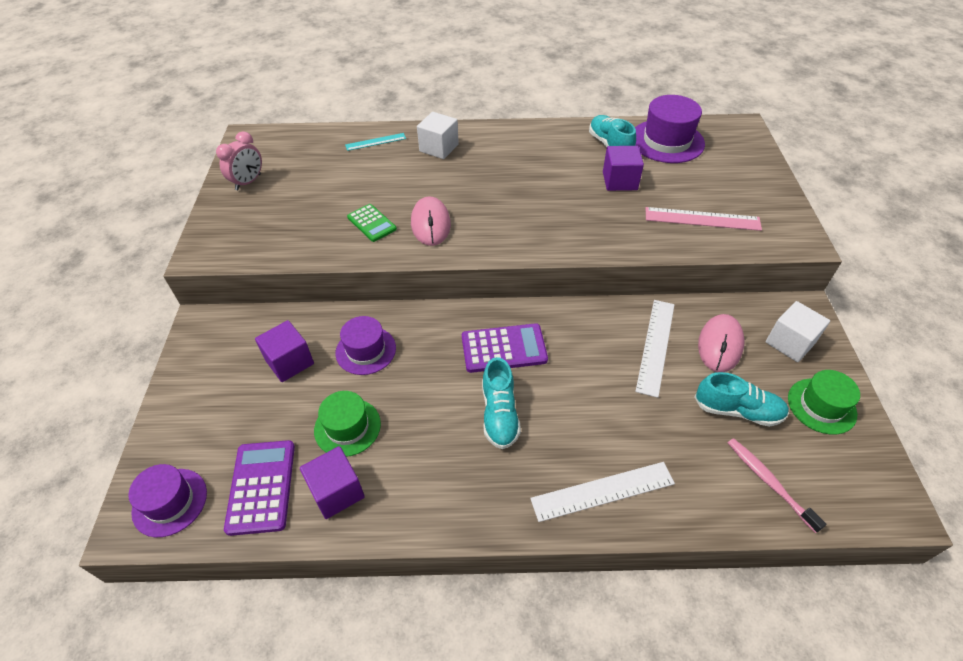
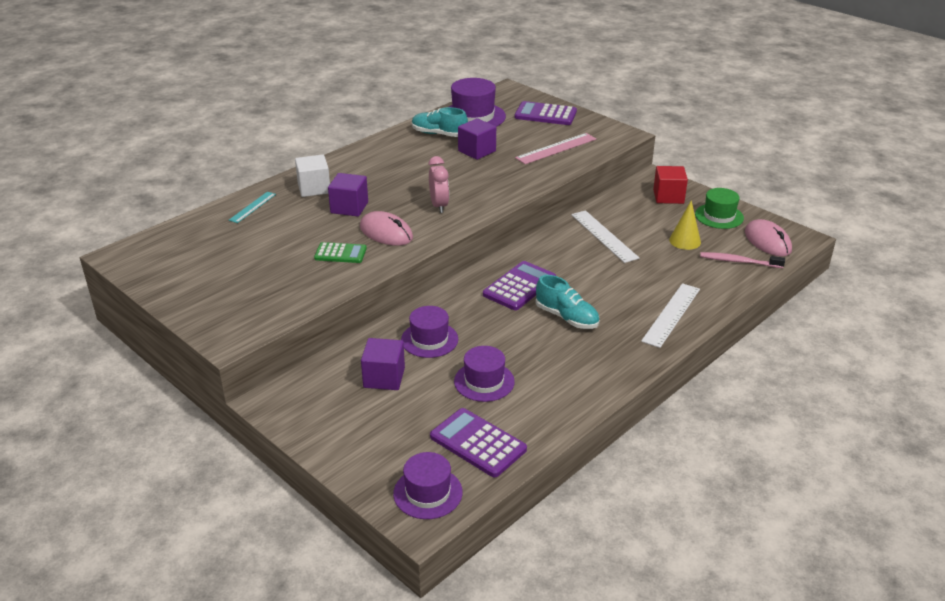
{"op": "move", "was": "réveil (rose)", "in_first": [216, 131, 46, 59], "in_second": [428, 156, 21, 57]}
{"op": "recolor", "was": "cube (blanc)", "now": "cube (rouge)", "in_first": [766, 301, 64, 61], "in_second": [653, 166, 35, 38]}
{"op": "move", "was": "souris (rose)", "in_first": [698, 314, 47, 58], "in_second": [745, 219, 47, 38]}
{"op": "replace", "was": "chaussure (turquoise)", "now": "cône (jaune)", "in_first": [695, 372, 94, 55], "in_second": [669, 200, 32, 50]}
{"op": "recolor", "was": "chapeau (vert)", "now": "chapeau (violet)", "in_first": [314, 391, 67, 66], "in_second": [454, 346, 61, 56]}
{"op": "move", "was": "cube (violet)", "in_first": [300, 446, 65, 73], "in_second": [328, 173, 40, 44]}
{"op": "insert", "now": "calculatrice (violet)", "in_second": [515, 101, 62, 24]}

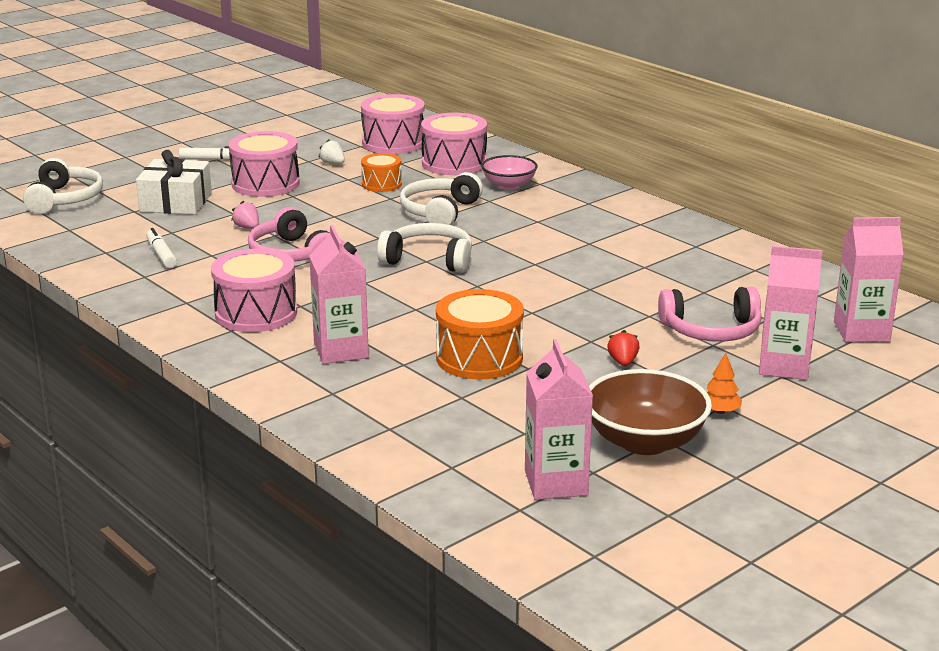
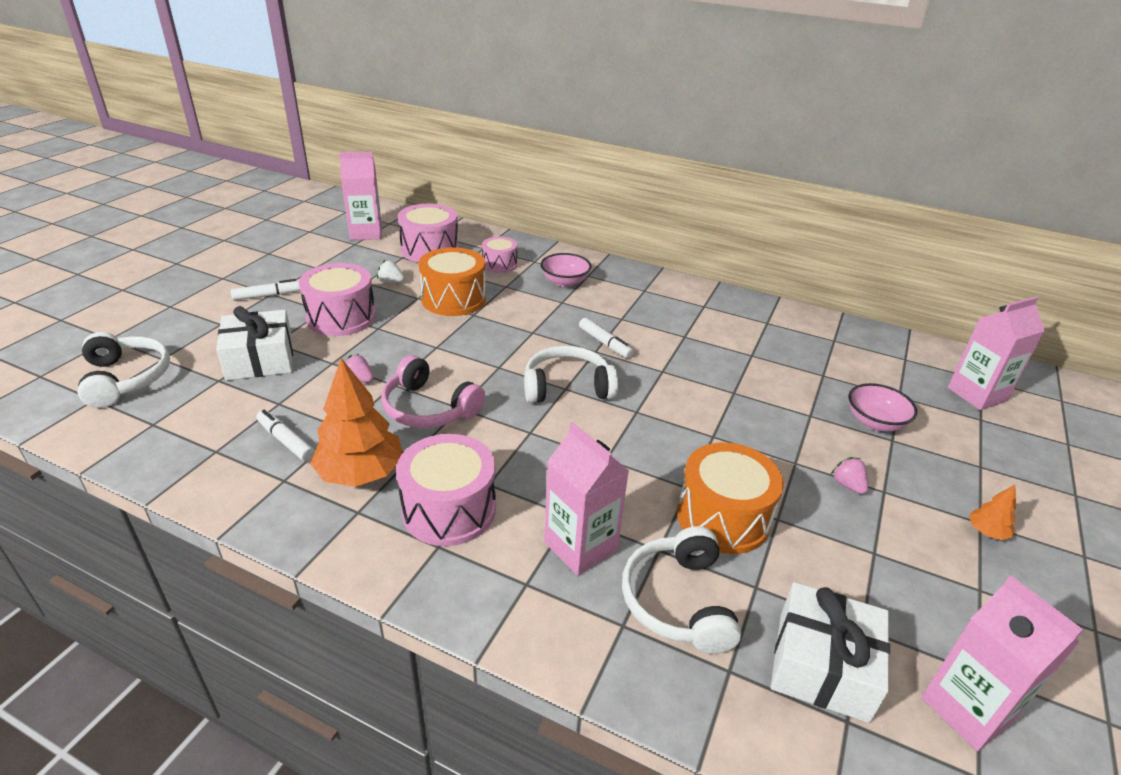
{"op": "resize", "was": "tambour (rose)", "in_first": [421, 113, 66, 62], "in_second": [482, 237, 35, 36], "ratio": 0.59}
{"op": "resize", "was": "tambour (orange)", "in_first": [361, 153, 41, 39], "in_second": [418, 247, 68, 69], "ratio": 1.69}
{"op": "move", "was": "casque audio (blanc)", "in_first": [400, 172, 83, 53], "in_second": [622, 526, 119, 128]}
{"op": "move", "was": "brique de lait (rose)", "in_first": [759, 246, 64, 134], "in_second": [339, 152, 43, 88]}
{"op": "replace", "was": "casque audio (rose)", "now": "bol (rose)", "in_first": [658, 286, 104, 56], "in_second": [848, 383, 70, 48]}
{"op": "recolor", "was": "fraise (rouge)", "now": "fraise (rose)", "in_first": [607, 330, 33, 36], "in_second": [831, 457, 37, 37]}
{"op": "delete", "was": "bol (marron)", "in_first": [589, 369, 123, 86]}
{"op": "insert", "now": "feutre (blanc)", "in_second": [579, 318, 54, 40]}
{"op": "insert", "now": "arbre (orange)", "in_second": [310, 358, 93, 129]}
{"op": "insert", "now": "cadeau (blanc)", "in_second": [771, 582, 119, 141]}

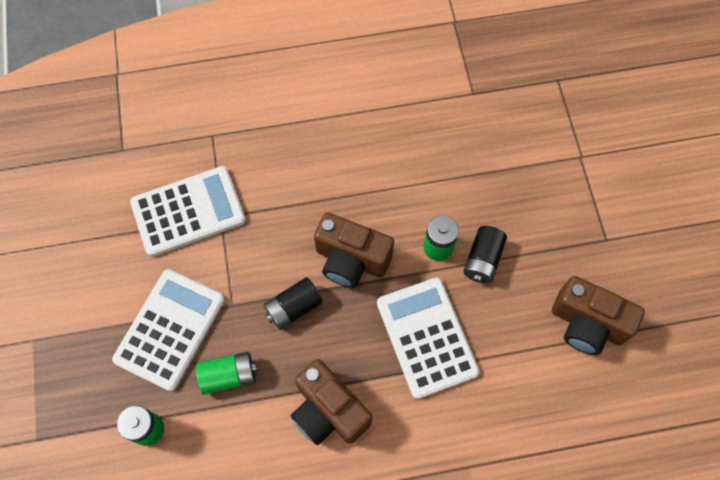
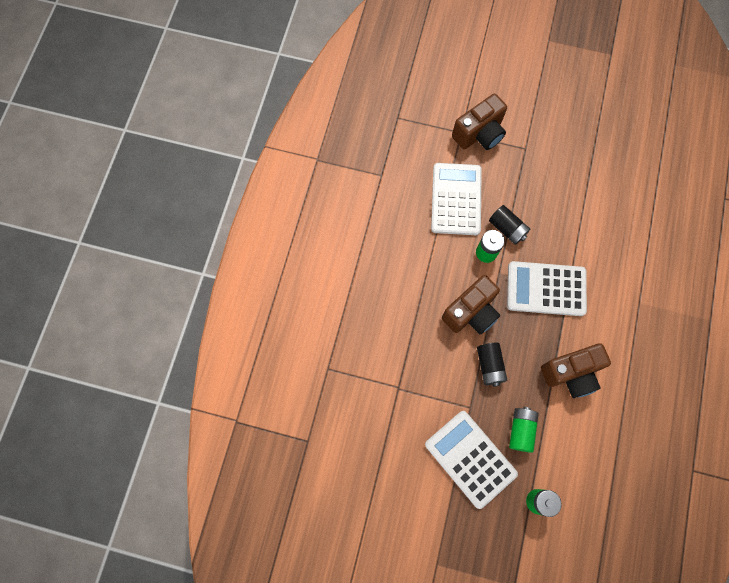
{"op": "move", "was": "calculatrice (blanc)", "in_first": [130, 166, 116, 91], "in_second": [431, 163, 51, 72]}
{"op": "move", "was": "appareil photo (marron)", "in_first": [552, 276, 93, 79], "in_second": [452, 94, 55, 56]}

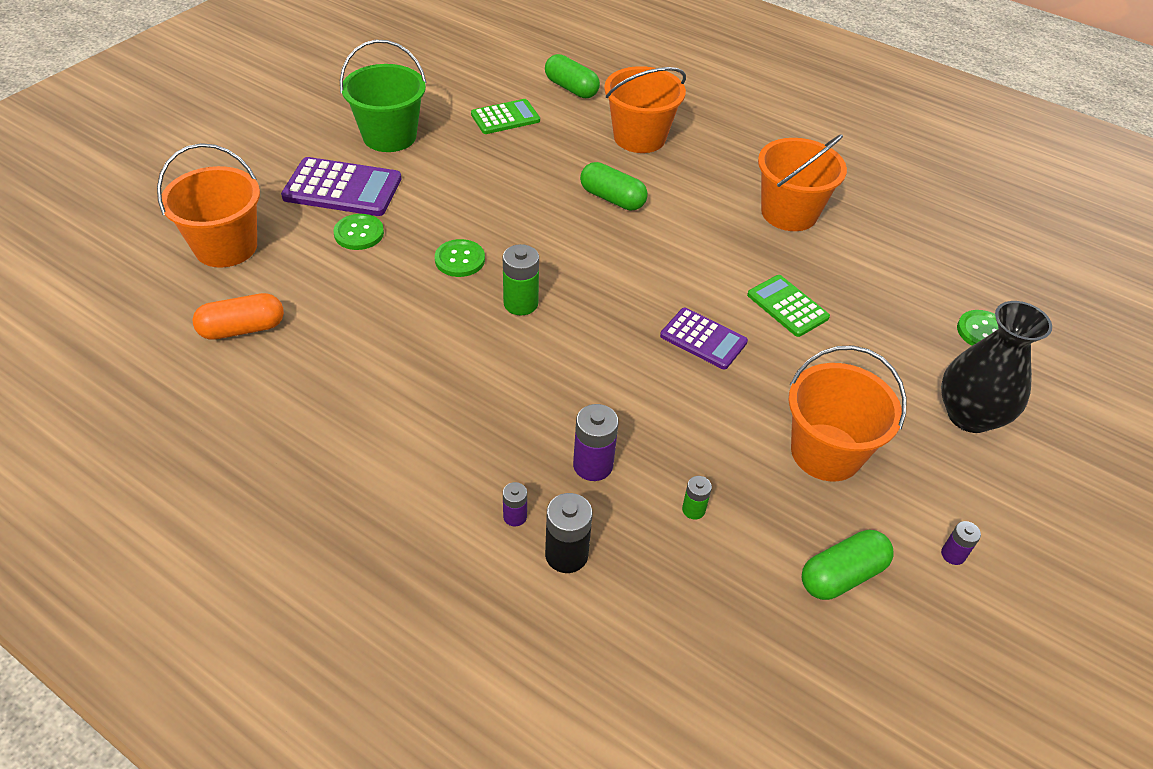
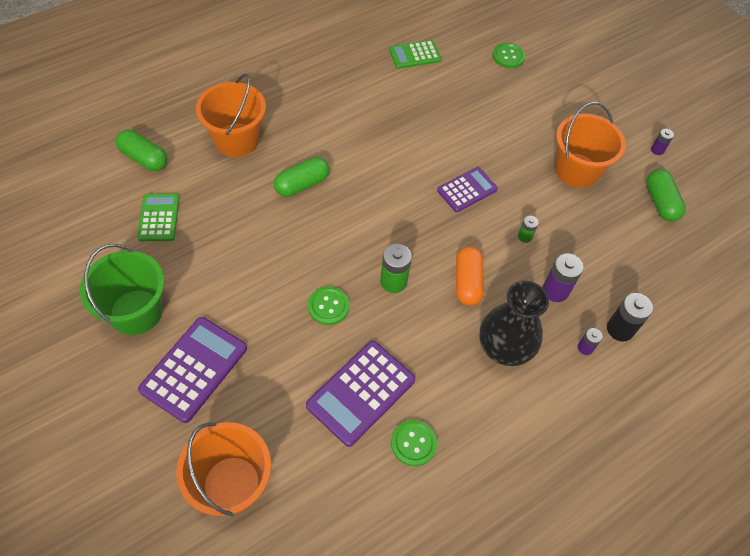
{"op": "rotate", "was": "gélule (vert)", "in_first": [545, 54, 55, 44], "in_second": [116, 130, 51, 41], "clockwise": 60}
{"op": "delete", "was": "seau (orange)", "in_first": [758, 134, 89, 97]}
{"op": "move", "was": "bouton (vert)", "in_first": [333, 214, 51, 36], "in_second": [391, 420, 46, 46]}
{"op": "move", "was": "calculatrice (vert)", "in_first": [747, 275, 83, 62], "in_second": [389, 40, 52, 29]}
{"op": "move", "was": "gélule (orange)", "in_first": [192, 293, 92, 47], "in_second": [456, 246, 28, 60]}
{"op": "move", "was": "vase (noir)", "in_first": [941, 301, 111, 132], "in_second": [479, 281, 70, 85]}
{"op": "move", "was": "pile (vert)", "in_first": [682, 476, 30, 43], "in_second": [518, 216, 21, 27]}
{"op": "insert", "now": "calculatrice (violet)", "in_second": [306, 341, 109, 106]}

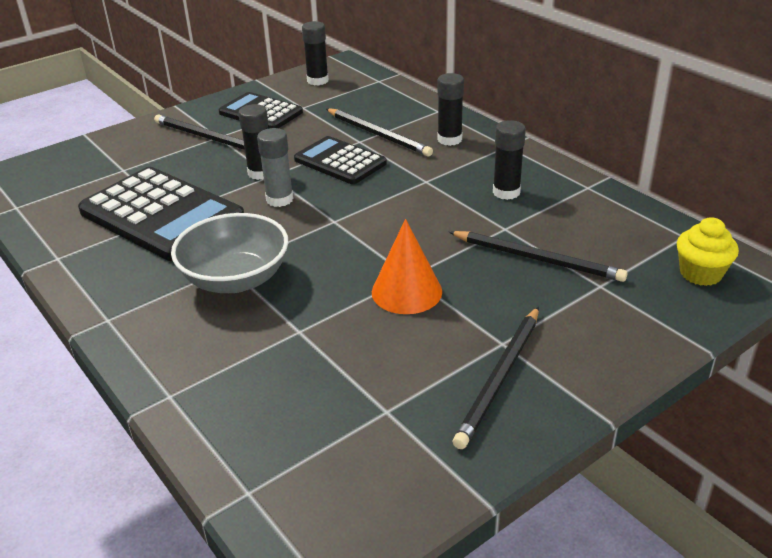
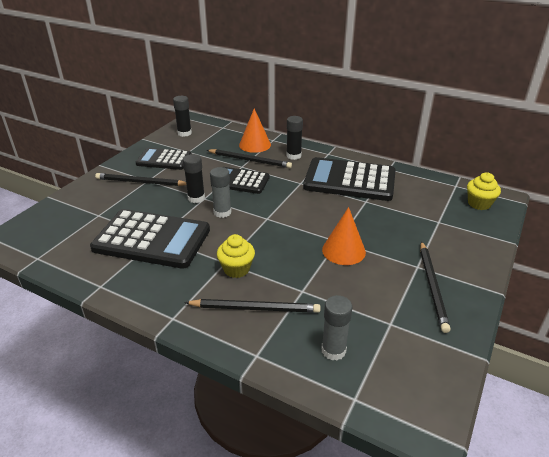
{"op": "replace", "was": "bâton de colle (noir)", "now": "calculatrice (noir)", "in_first": [493, 120, 33, 80], "in_second": [303, 157, 93, 44]}
{"op": "replace", "was": "bol (gris)", "now": "muffin (jaune)", "in_first": [171, 213, 117, 80], "in_second": [217, 234, 38, 44]}
{"op": "move", "was": "crayon (noir)", "in_first": [449, 231, 179, 51], "in_second": [184, 299, 136, 14]}
{"op": "insert", "now": "cône (orange)", "in_second": [239, 109, 32, 44]}
{"op": "insert", "now": "bâton de colle (gris)", "in_second": [321, 295, 31, 65]}

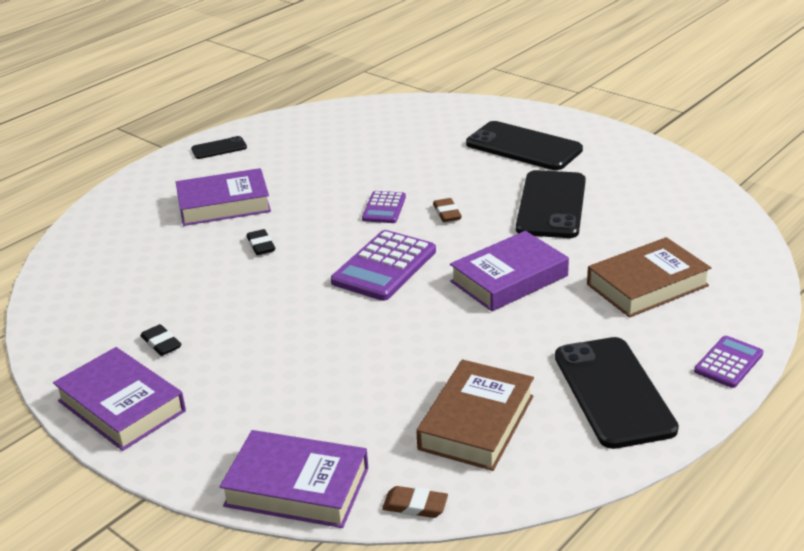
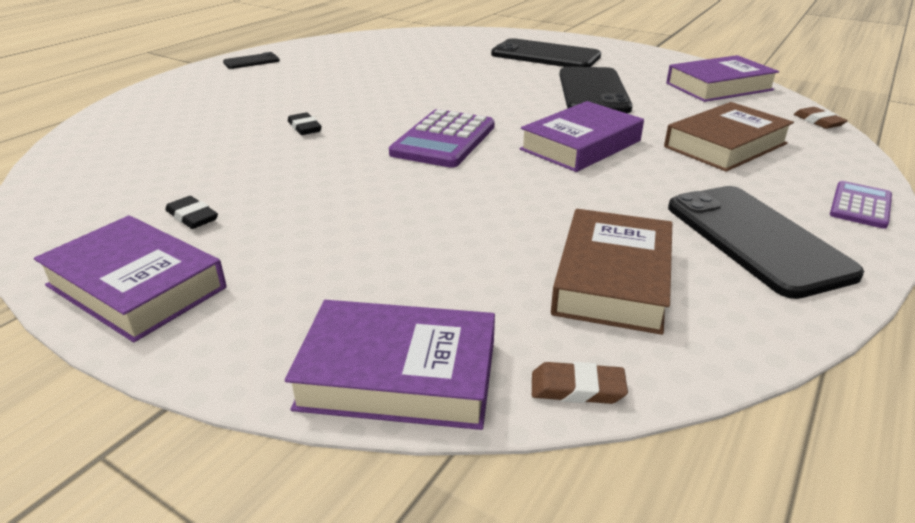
{"op": "move", "was": "livre (violet)", "in_first": [176, 168, 95, 58], "in_second": [666, 55, 113, 47]}
{"op": "delete", "was": "calculatrice (violet)", "in_first": [362, 191, 44, 32]}
{"op": "move", "was": "gomme (marron)", "in_first": [433, 198, 29, 24], "in_second": [794, 107, 54, 22]}

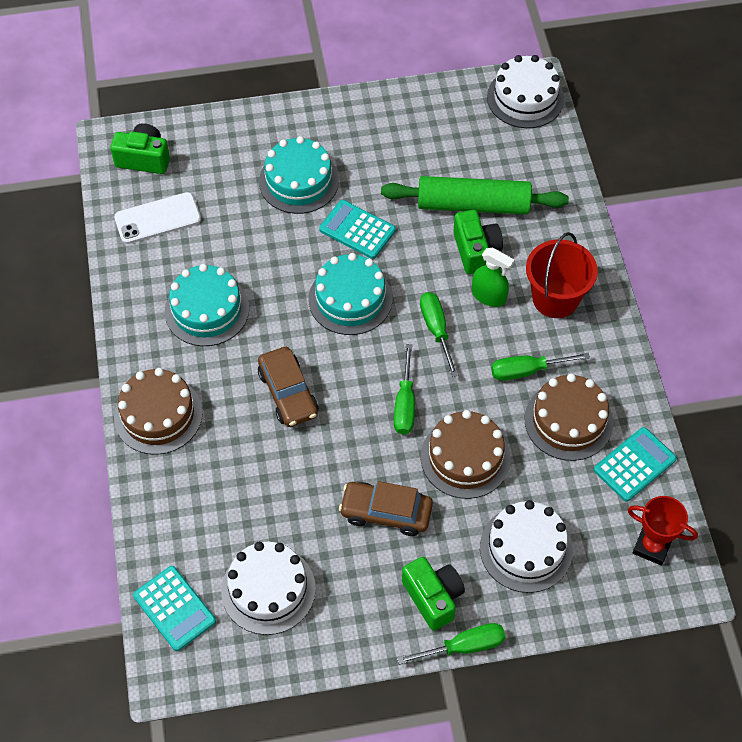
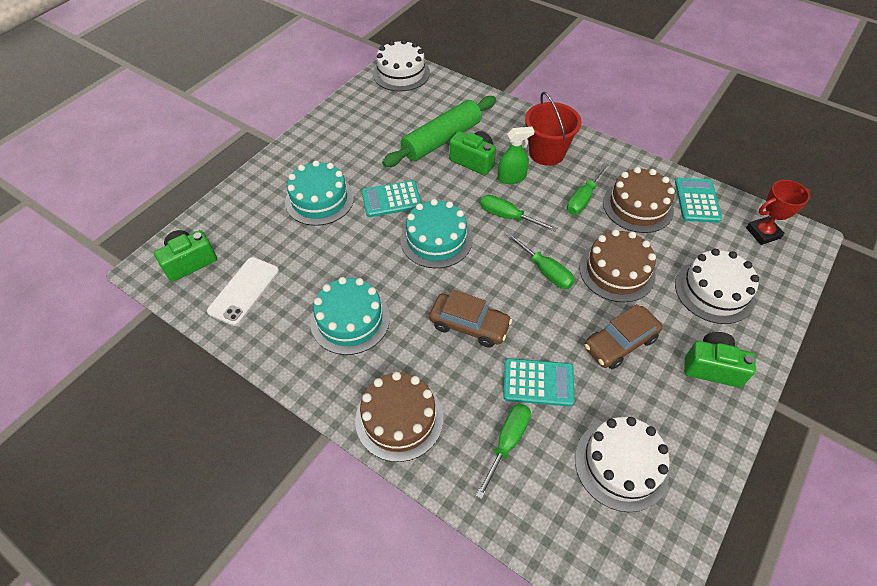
{"op": "move", "was": "calculatrice (turquoise)", "in_first": [133, 566, 83, 85], "in_second": [503, 358, 72, 49]}
{"op": "move", "was": "tournevis (vert)", "in_first": [397, 623, 108, 42], "in_second": [476, 404, 55, 95]}

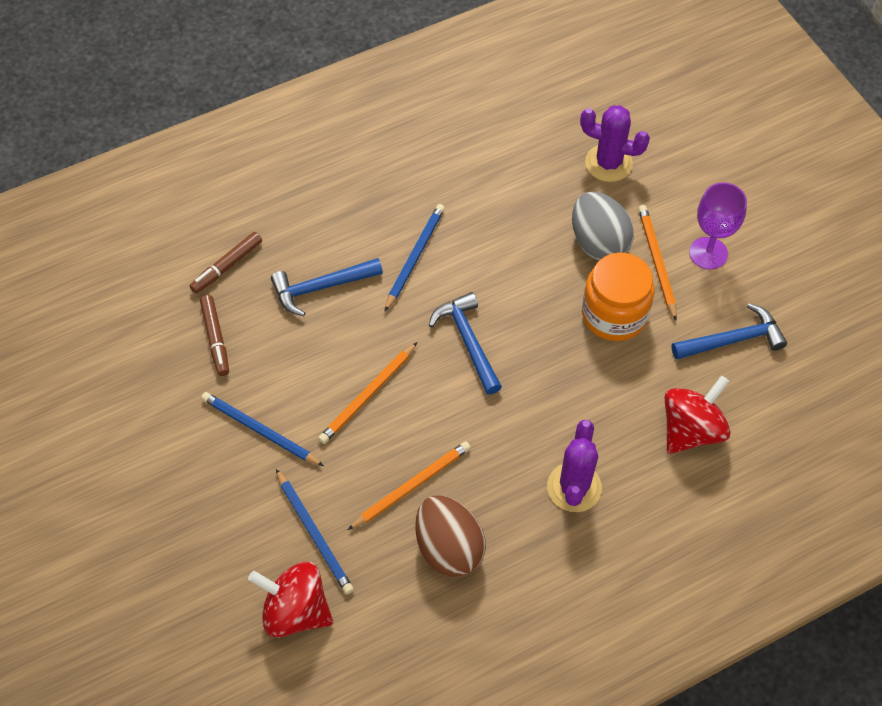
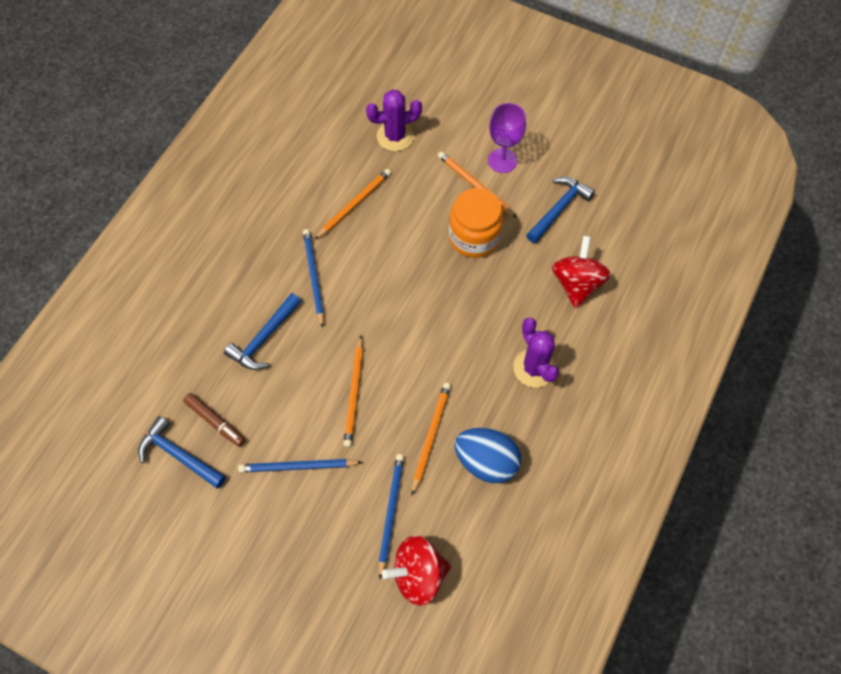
{"op": "delete", "was": "œuf (gris)", "in_first": [572, 191, 62, 69]}
{"op": "delete", "was": "feutre (marron)", "in_first": [190, 232, 72, 61]}
{"op": "move", "was": "marteau (bleu)", "in_first": [429, 292, 73, 103], "in_second": [138, 416, 88, 72]}
{"op": "rotate", "was": "crayon (bleu)", "in_first": [276, 469, 78, 125], "in_second": [378, 454, 26, 125], "clockwise": -105}
{"op": "recolor", "was": "œuf (marron)", "now": "œuf (bleu)", "in_first": [415, 495, 71, 82], "in_second": [455, 428, 66, 55]}
{"op": "insert", "now": "crayon (orange)", "in_second": [315, 169, 76, 70]}

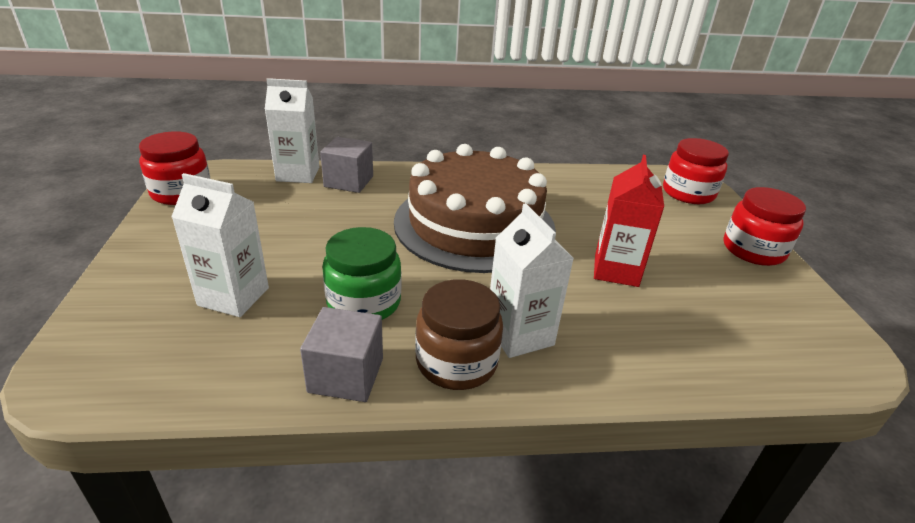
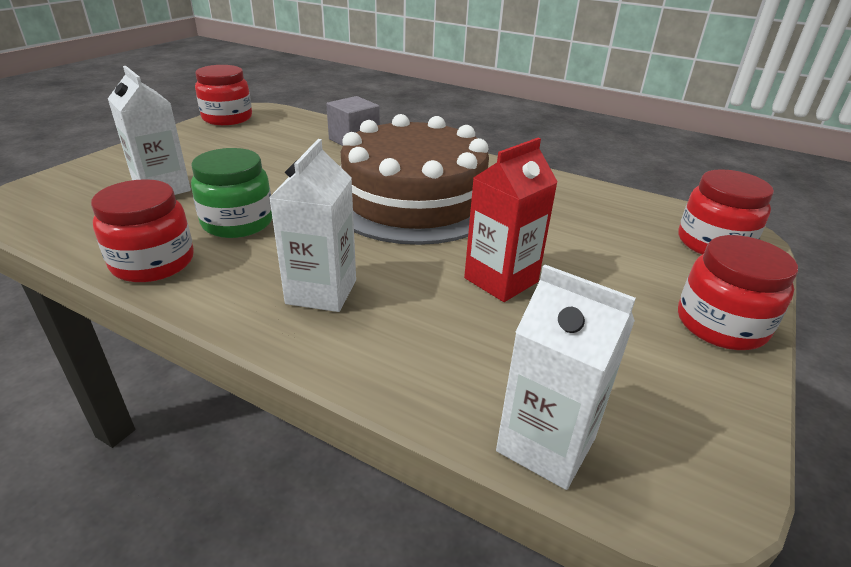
{"op": "move", "was": "brique de lait (blanc)", "in_first": [265, 78, 54, 105], "in_second": [496, 265, 140, 225]}
{"op": "delete", "was": "bocal (marron)", "in_first": [415, 279, 88, 111]}
{"op": "replace", "was": "cube (gris)", "now": "bocal (rouge)", "in_first": [300, 307, 83, 95], "in_second": [91, 179, 103, 103]}

